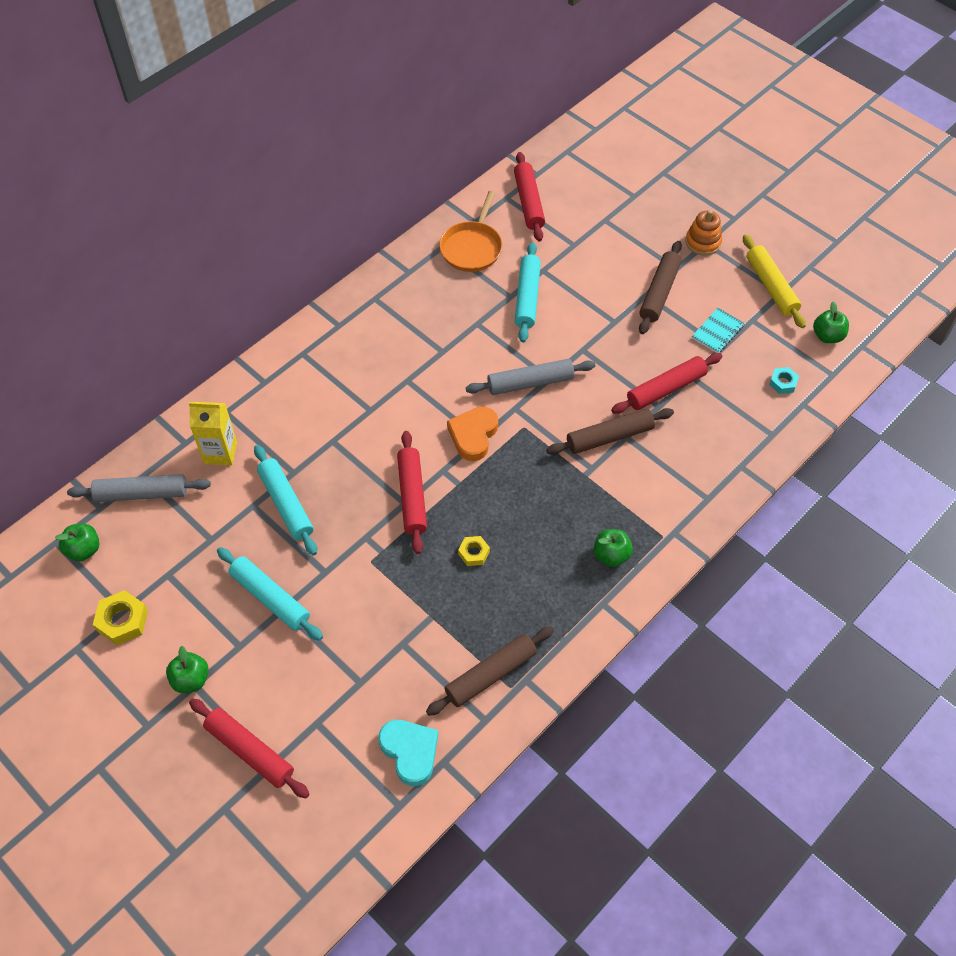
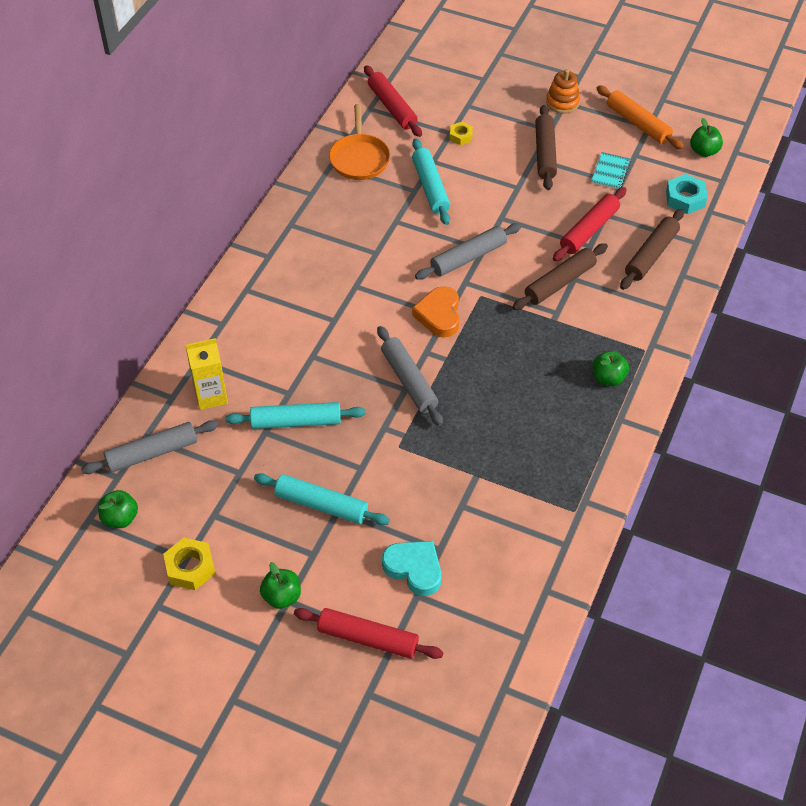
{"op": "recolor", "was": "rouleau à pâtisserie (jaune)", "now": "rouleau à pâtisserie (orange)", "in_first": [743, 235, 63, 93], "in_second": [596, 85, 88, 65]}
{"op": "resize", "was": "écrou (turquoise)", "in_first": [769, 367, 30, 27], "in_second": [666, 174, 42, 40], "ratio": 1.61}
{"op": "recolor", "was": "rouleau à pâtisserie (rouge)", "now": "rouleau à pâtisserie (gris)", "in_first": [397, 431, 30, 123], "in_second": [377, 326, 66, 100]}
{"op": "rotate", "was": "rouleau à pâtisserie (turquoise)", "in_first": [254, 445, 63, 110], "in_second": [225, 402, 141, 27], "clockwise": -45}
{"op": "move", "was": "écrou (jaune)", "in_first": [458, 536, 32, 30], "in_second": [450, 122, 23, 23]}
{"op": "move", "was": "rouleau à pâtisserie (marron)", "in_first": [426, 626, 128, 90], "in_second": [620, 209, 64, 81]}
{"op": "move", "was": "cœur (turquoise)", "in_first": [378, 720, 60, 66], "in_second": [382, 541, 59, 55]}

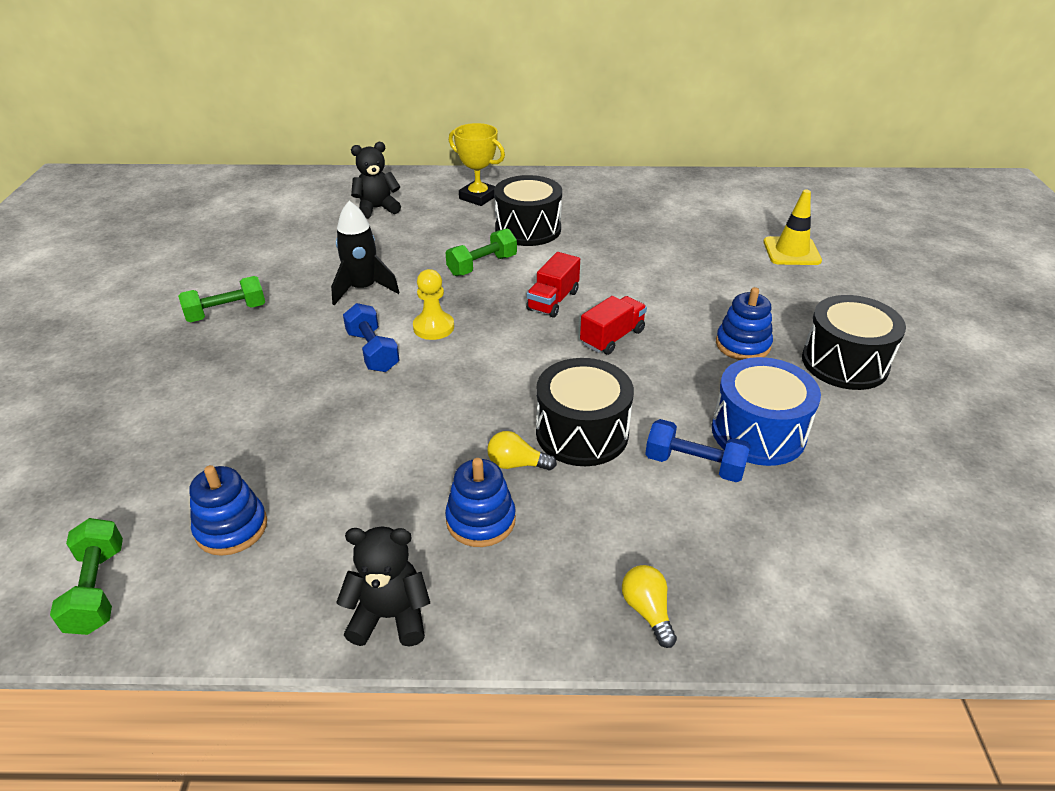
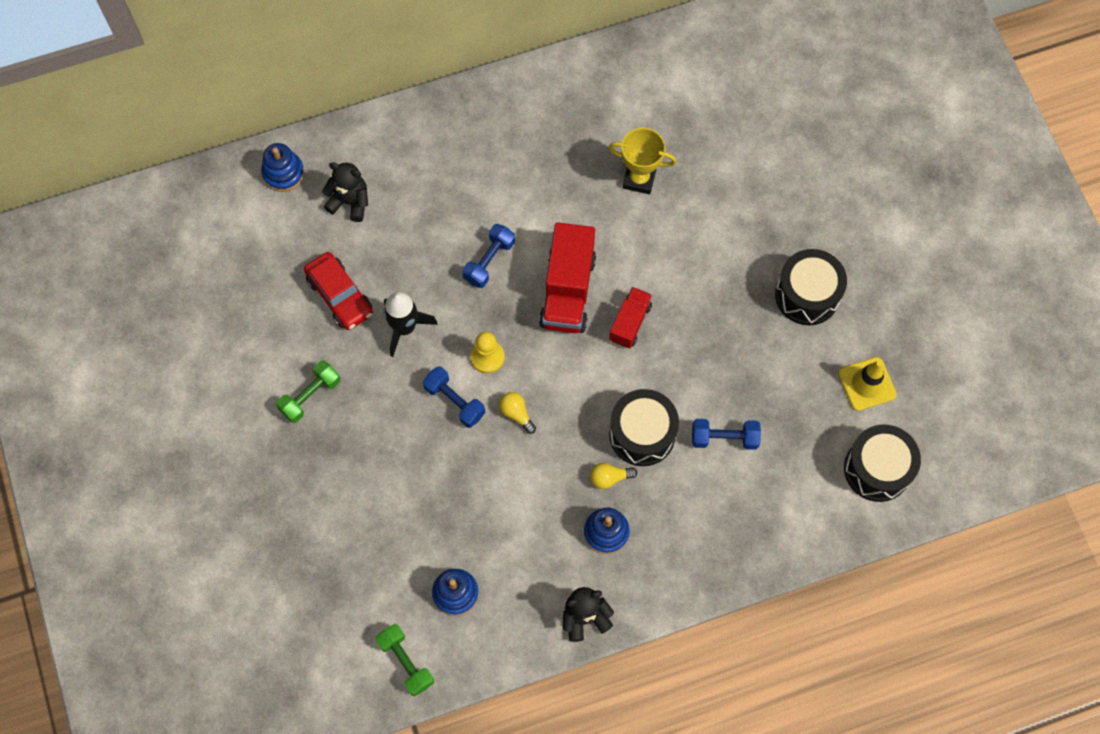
{"op": "move", "was": "trophée (jaune)", "in_first": [449, 123, 56, 83], "in_second": [609, 128, 67, 66]}
{"op": "rotate", "was": "ours en peluche (noir)", "in_first": [351, 142, 50, 77], "in_second": [322, 162, 46, 60], "clockwise": 60}
{"op": "move", "was": "tambour (noir)", "in_first": [494, 175, 68, 71], "in_second": [844, 424, 77, 78]}
{"op": "move", "was": "cône de chantier (jaune)", "in_first": [763, 190, 59, 75], "in_second": [838, 357, 59, 54]}
{"op": "recolor", "was": "haltère (vert)", "now": "haltère (bleu)", "in_first": [446, 228, 71, 48], "in_second": [462, 224, 53, 64]}
{"op": "resize", "was": "camion (rouge)", "in_first": [526, 252, 54, 66], "in_second": [539, 222, 57, 111], "ratio": 1.74}
{"op": "move", "was": "jouet à empiler (bleu)", "in_first": [716, 287, 57, 73], "in_second": [261, 143, 43, 49]}
{"op": "delete", "was": "tambour (bleu)", "in_first": [712, 357, 109, 109]}
{"op": "move", "was": "ampoule (jaune)", "in_first": [622, 565, 55, 83], "in_second": [499, 392, 37, 42]}
{"op": "insert", "now": "voiture (rouge)", "in_second": [304, 252, 69, 78]}

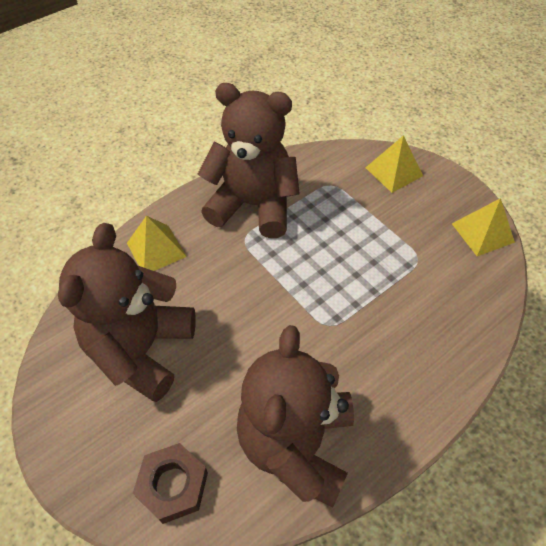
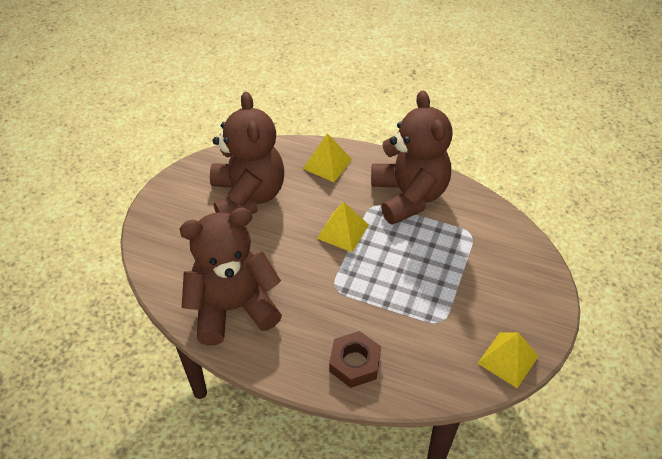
{"op": "move", "was": "pyramide (jaune)", "in_first": [365, 135, 58, 58], "in_second": [317, 202, 52, 50]}
{"op": "rotate", "was": "ours en peluche (marron)", "in_first": [58, 223, 138, 179], "in_second": [210, 91, 74, 123], "clockwise": 90}
{"op": "move", "was": "écrou (marron)", "in_first": [133, 443, 75, 81], "in_second": [329, 331, 52, 57]}

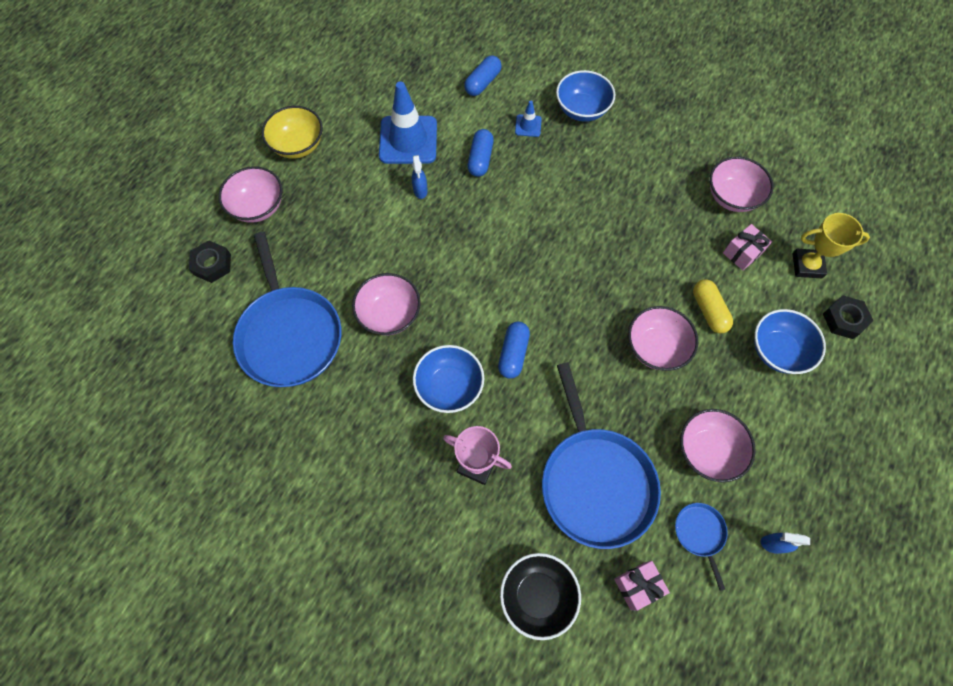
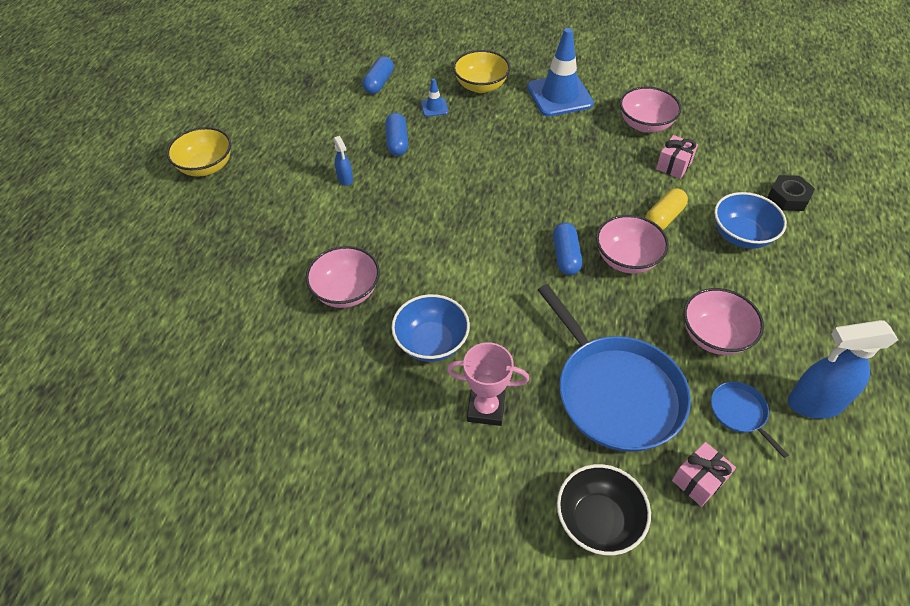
{"op": "recolor", "was": "bol (bleu)", "now": "bol (jaune)", "in_first": [556, 70, 59, 52], "in_second": [453, 50, 57, 43]}
{"op": "move", "was": "cône de chantier (bleu)", "in_first": [379, 81, 58, 83], "in_second": [527, 28, 67, 88]}
{"op": "delete", "was": "bol (rose)", "in_first": [219, 166, 64, 57]}
{"op": "delete", "was": "trophée (jaune)", "in_first": [792, 213, 78, 65]}
{"op": "delete", "was": "poêle (bleu)", "in_first": [233, 232, 108, 155]}
{"op": "delete", "was": "écrou (noir)", "in_first": [189, 240, 42, 43]}
{"op": "rotate", "was": "gélule (jaune)", "in_first": [693, 279, 40, 54], "in_second": [645, 188, 43, 42], "clockwise": 75}
{"op": "move", "was": "gélule (bleu)", "in_first": [498, 322, 32, 57], "in_second": [553, 223, 29, 52]}
{"op": "resize", "was": "vaporisateur (bleu)", "in_first": [761, 532, 49, 22], "in_second": [788, 320, 110, 99], "ratio": 2.01}

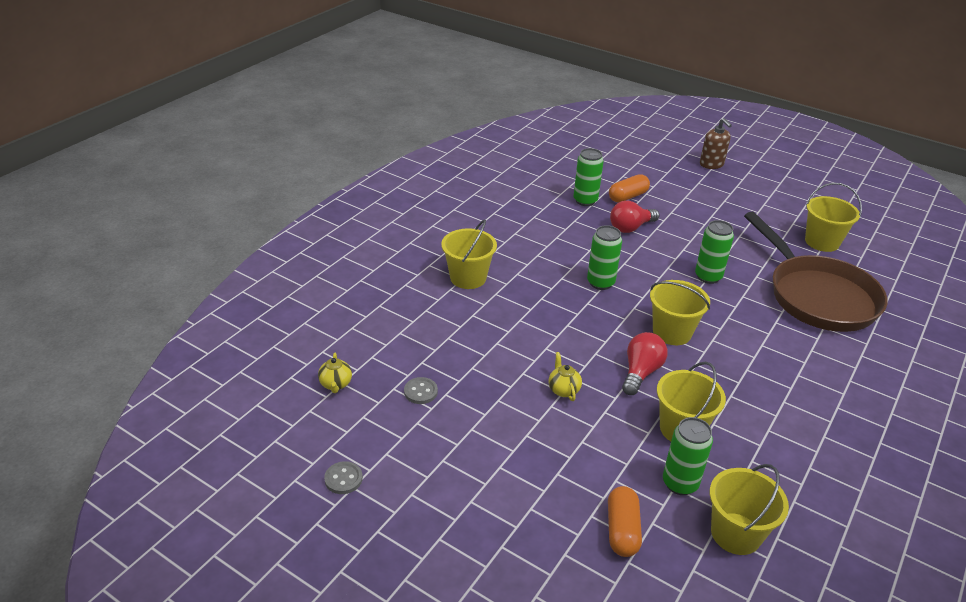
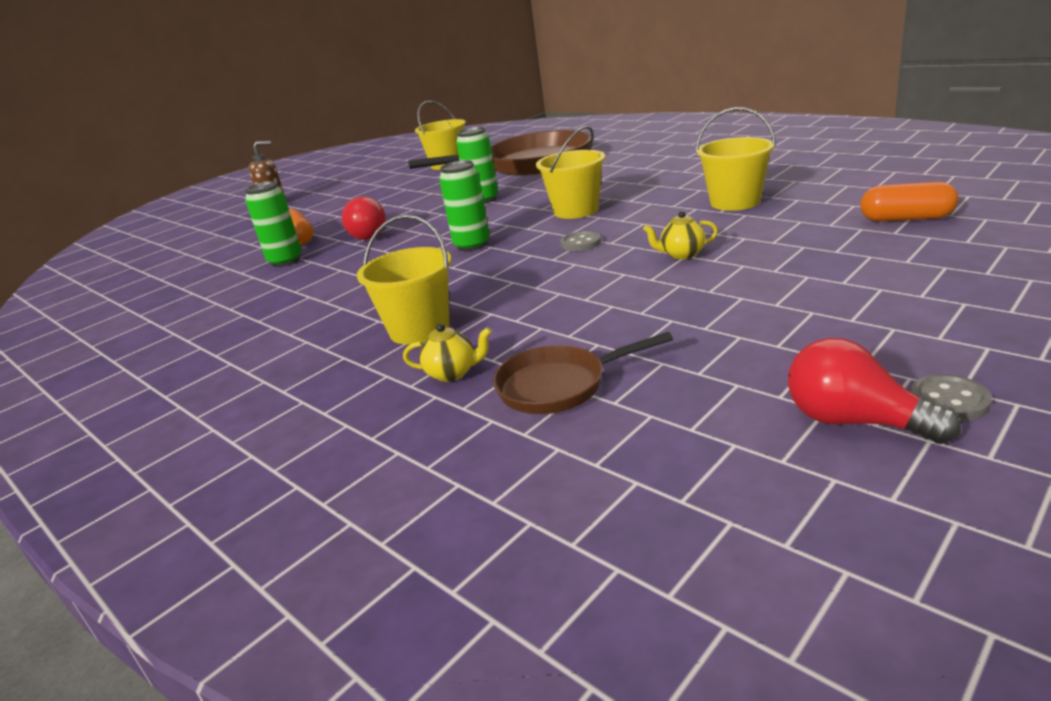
{"op": "move", "was": "ampoule (rouge)", "in_first": [622, 332, 45, 63], "in_second": [788, 338, 173, 106]}
{"op": "move", "was": "théière (jaune)", "in_first": [318, 353, 34, 40], "in_second": [403, 323, 89, 59]}
{"op": "move", "was": "bouton (gris)", "in_first": [404, 377, 34, 27], "in_second": [560, 231, 41, 20]}
{"op": "delete", "was": "canette (vert)", "in_first": [663, 417, 50, 78]}
{"op": "delete", "was": "seau (jaune)", "in_first": [710, 464, 79, 91]}
{"op": "insert", "now": "poêle (marron)", "in_second": [493, 332, 180, 82]}

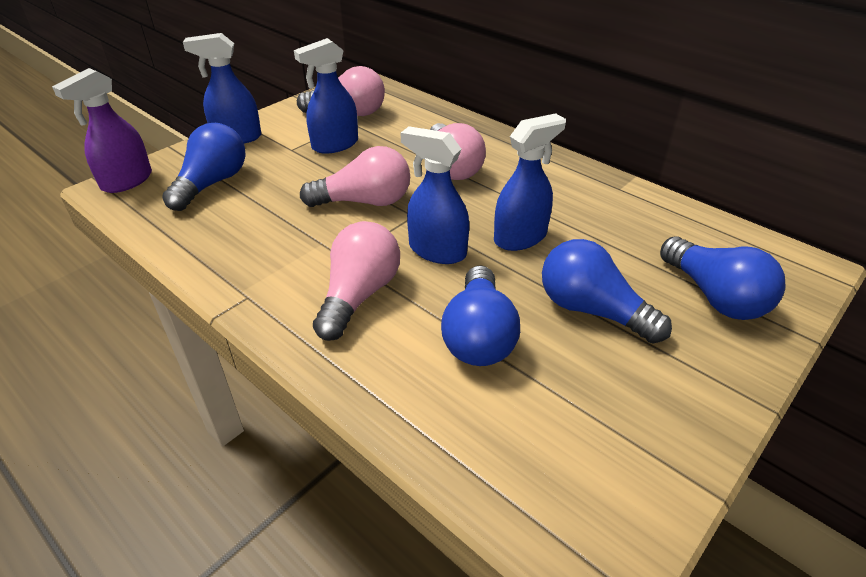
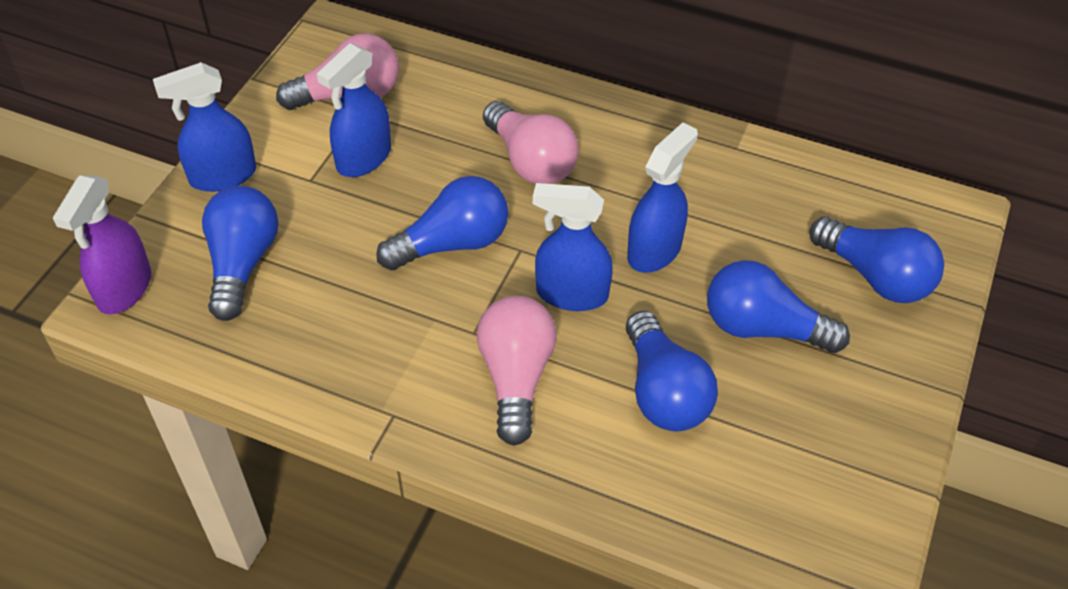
{"op": "recolor", "was": "ampoule (rose)", "now": "ampoule (bleu)", "in_first": [300, 146, 110, 61], "in_second": [376, 176, 132, 94]}

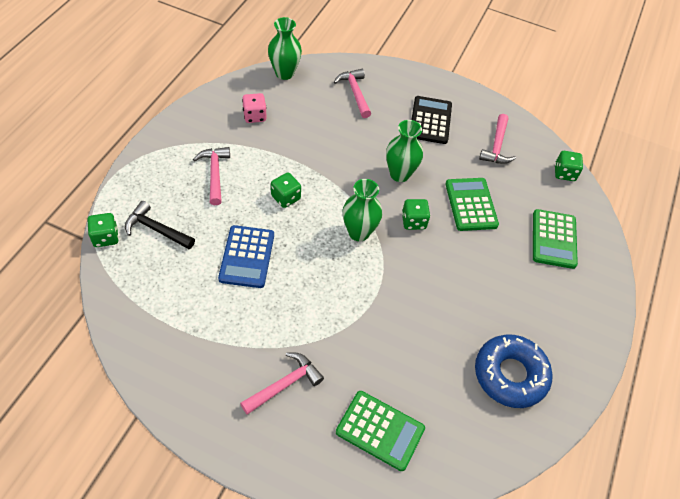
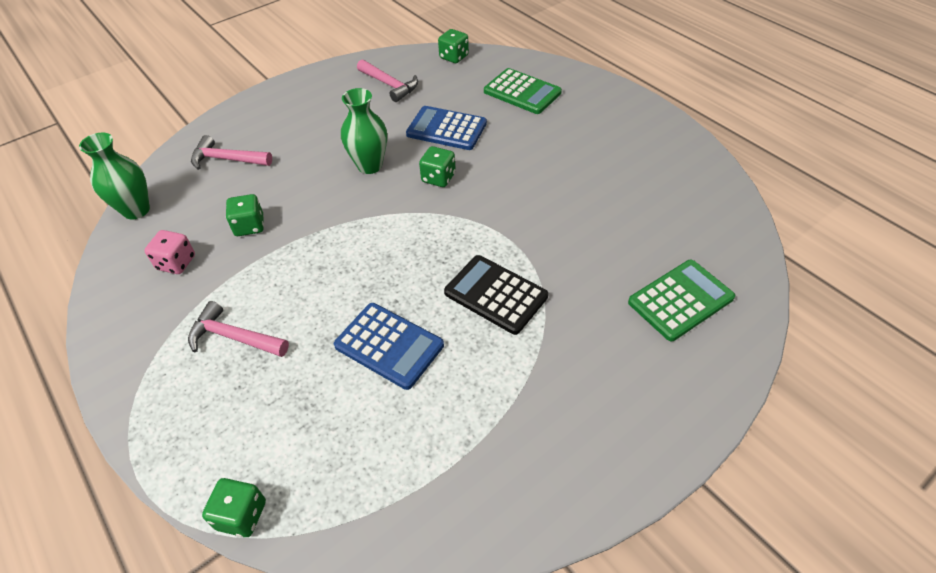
{"op": "move", "was": "calculatrice (noir)", "in_first": [411, 96, 41, 48], "in_second": [444, 255, 104, 80]}
{"op": "move", "was": "dé (vert)", "in_first": [271, 173, 30, 35], "in_second": [226, 194, 38, 42]}
{"op": "recolor", "was": "calculatrice (vert)", "now": "calculatrice (bleu)", "in_first": [445, 178, 54, 53], "in_second": [406, 106, 81, 44]}
{"op": "delete", "was": "vase (vert)", "in_first": [342, 179, 40, 62]}
{"op": "delete", "was": "marteau (noir)", "in_first": [125, 201, 70, 48]}
{"op": "delete", "was": "beignet (bleu)", "in_first": [475, 334, 78, 74]}
{"op": "delete", "was": "marteau (rose)", "in_first": [240, 352, 84, 63]}

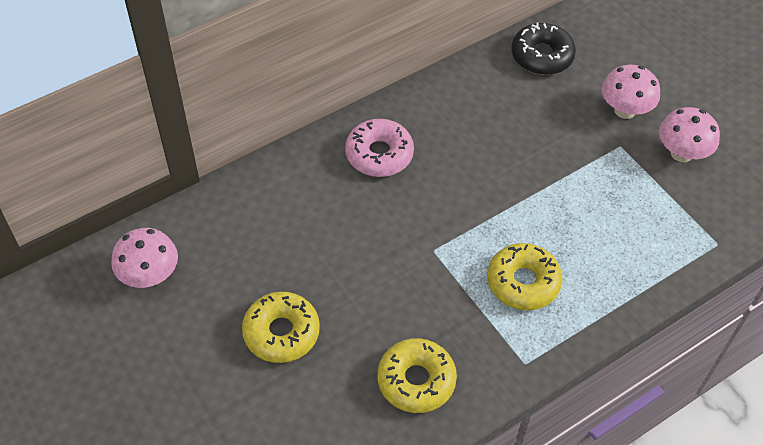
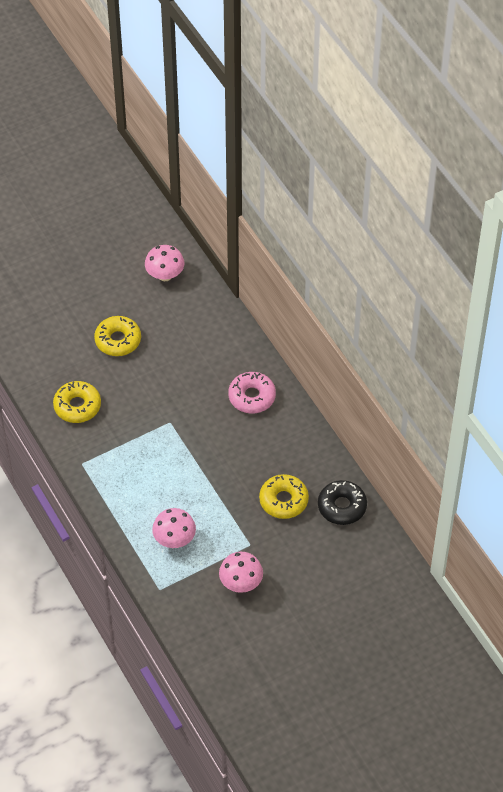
{"op": "move", "was": "champignon (rose)", "in_first": [602, 65, 58, 54], "in_second": [152, 508, 44, 40]}
{"op": "move", "was": "beignet (jaune)", "in_first": [488, 243, 75, 67], "in_second": [259, 474, 50, 45]}

